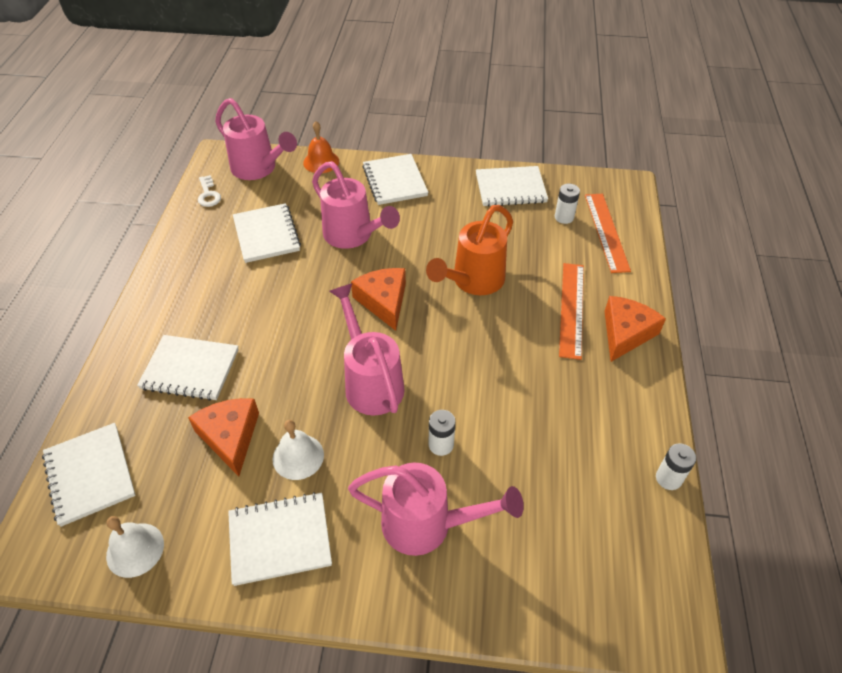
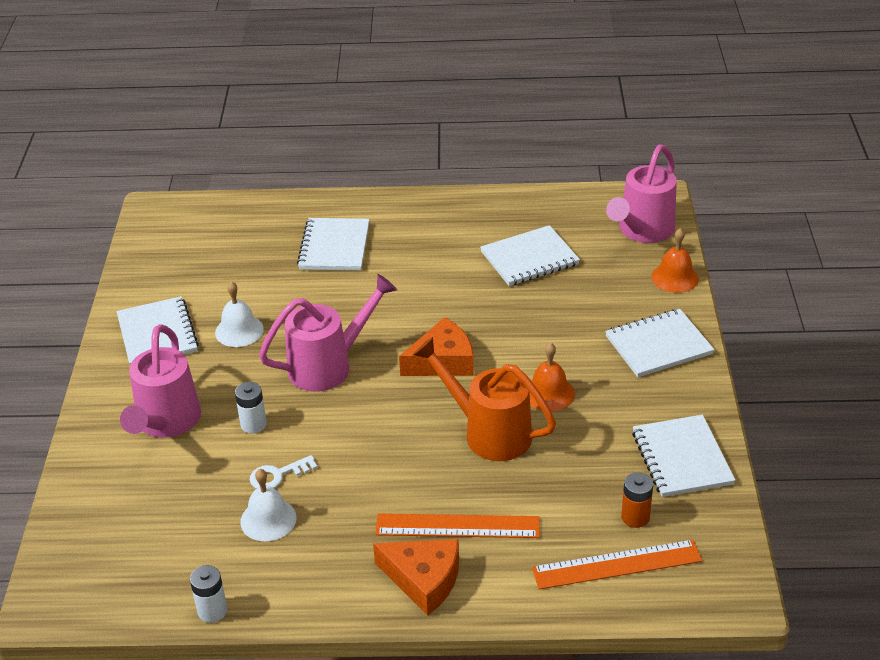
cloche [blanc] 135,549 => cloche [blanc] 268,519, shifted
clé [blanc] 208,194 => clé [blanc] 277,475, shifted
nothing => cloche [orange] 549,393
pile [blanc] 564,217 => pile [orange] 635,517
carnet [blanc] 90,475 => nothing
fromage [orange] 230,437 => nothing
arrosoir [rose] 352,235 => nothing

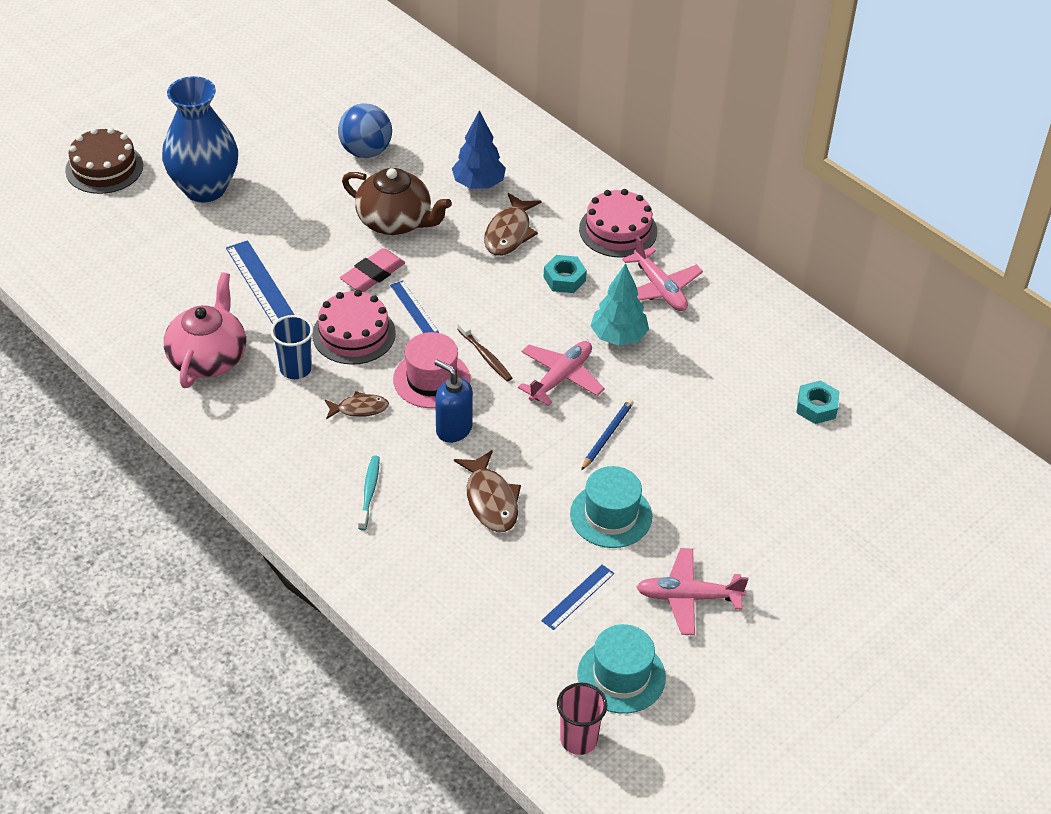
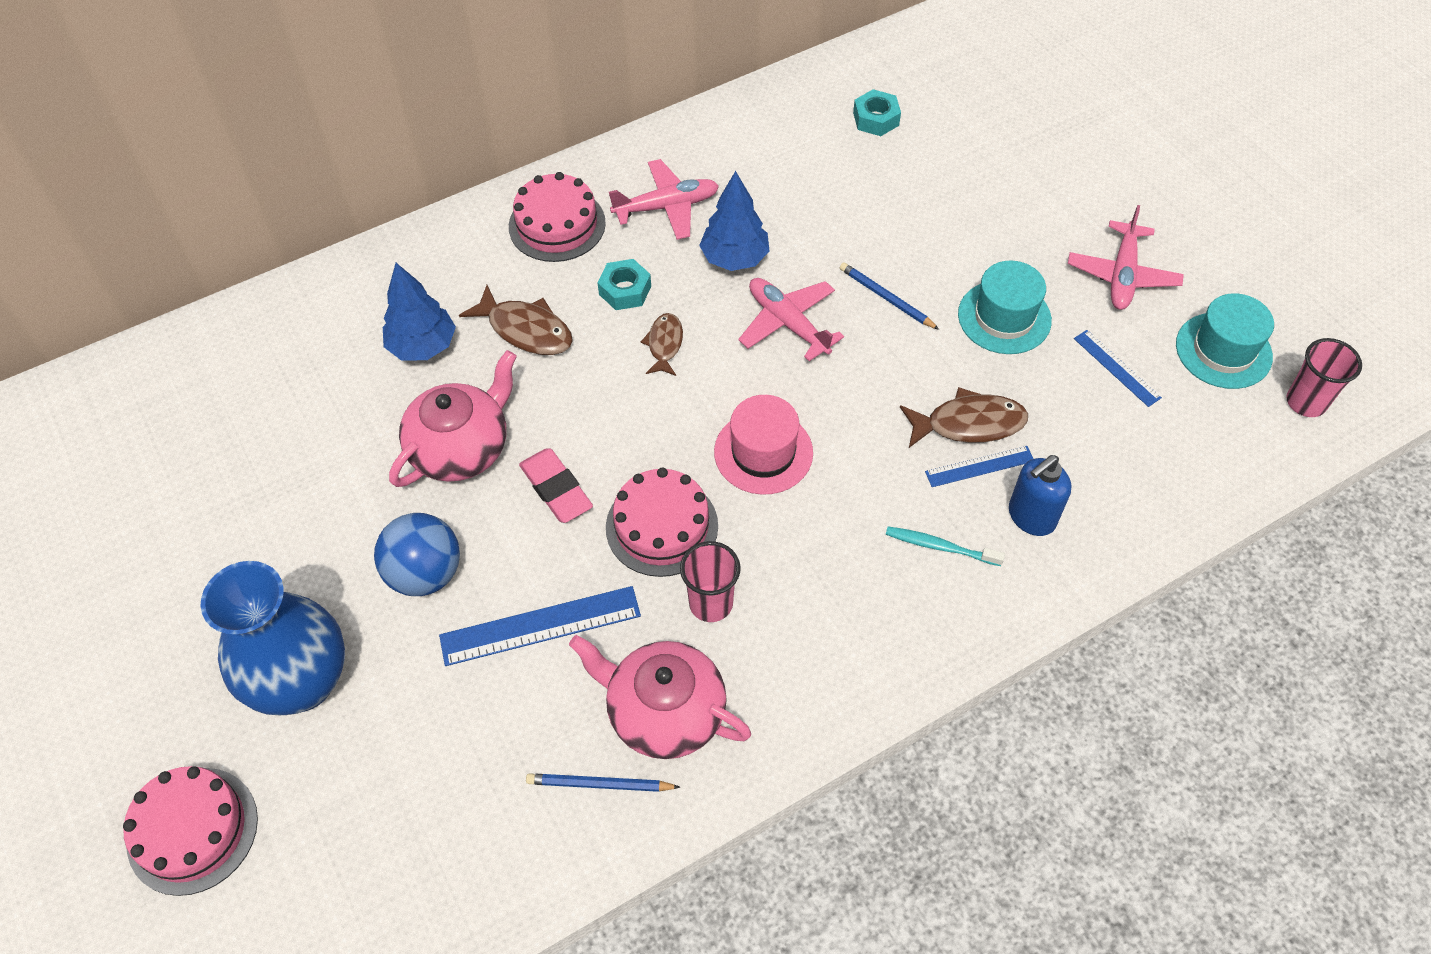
gâteau [marron] 104,168 => gâteau [rose] 192,830
balle [bleu] 366,151 => balle [bleu] 425,573, shifted
théière [marron] 395,221 => théière [rose] 461,448
nothing => crayon [bleu] 600,785
poisson [marron] 359,408 => poisson [marron] 664,344, shifted
gobelet [bleu] 295,369 => gobelet [rose] 711,603
arbre [turquoise] 618,337 => arbre [bleu] 735,258
règle [bleu] 414,308 => règle [bleu] 979,466, shifted
distributeur de savon [bleu] 453,429 => distributeur de savon [bleu] 1031,517, shifted
brosse à dents [marron] 485,356 => nothing

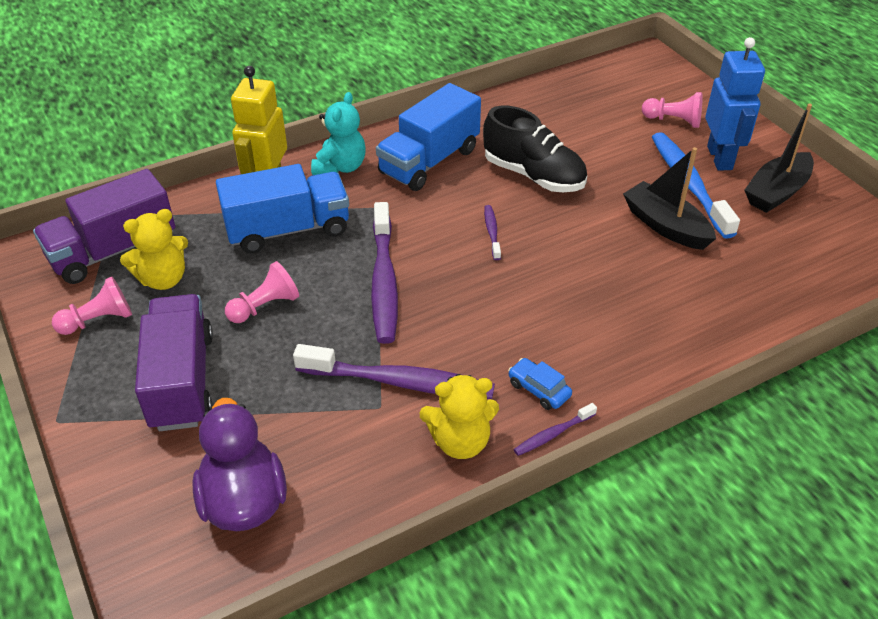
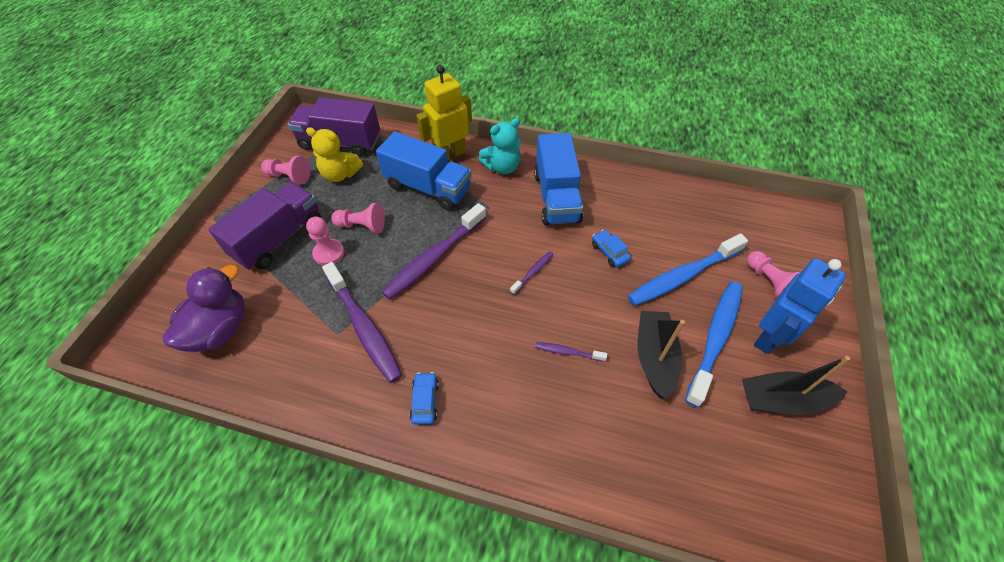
nothing => pion [rose] 329,253
camion [bleu] 429,161 => camion [bleu] 556,197, 90 degrees counterclockwise
brosse à dents [violet] 552,434 => brosse à dents [violet] 567,352, shifted
chaussure [noir] 534,175 => voiture [bleu] 609,252
nothing => brosse à dents [bleu] 682,276
ours en peluche [jaune] 460,441 => nothing

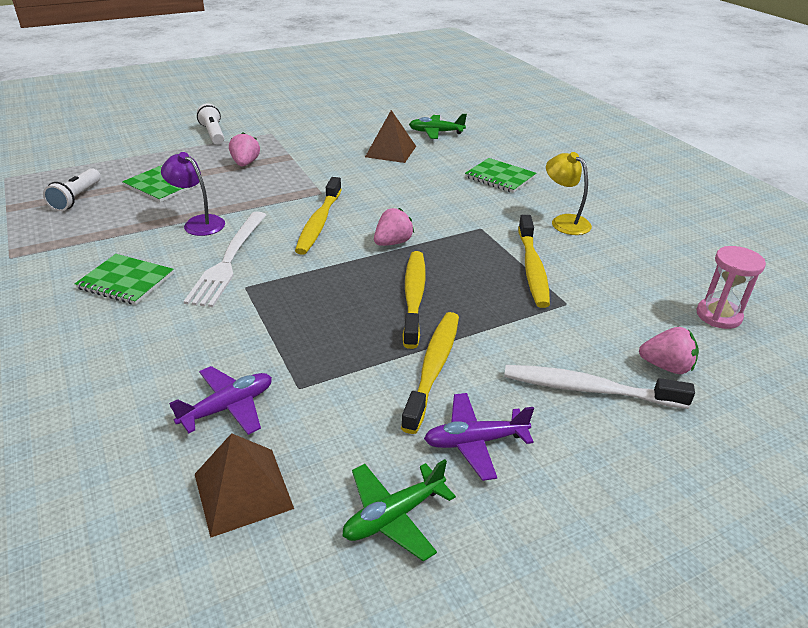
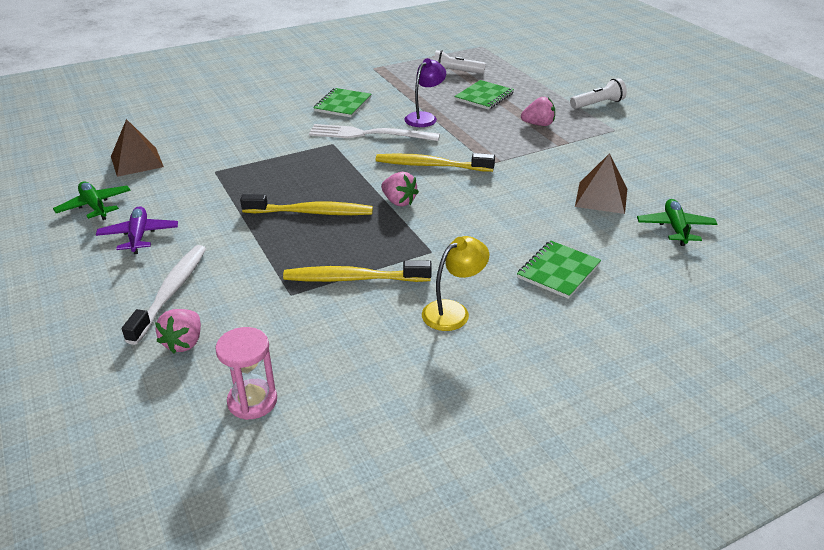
avion [violet] 228,407 => nothing
brosse à dents [jaune] 433,368 => nothing

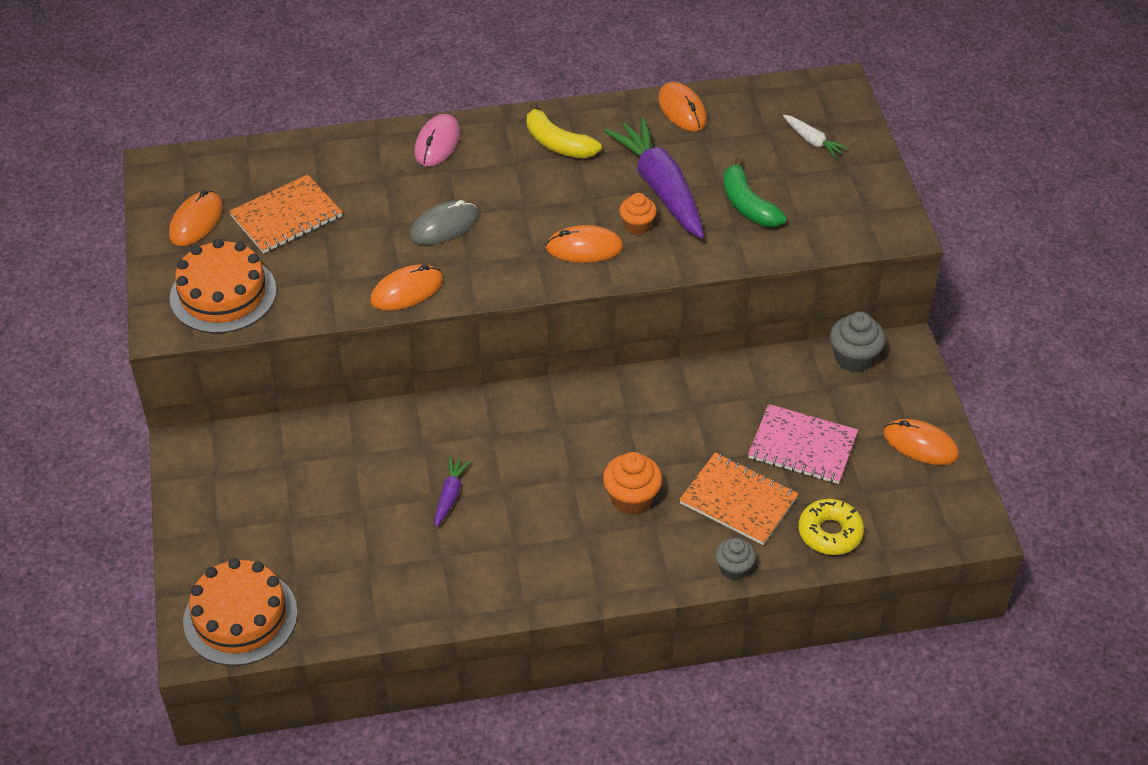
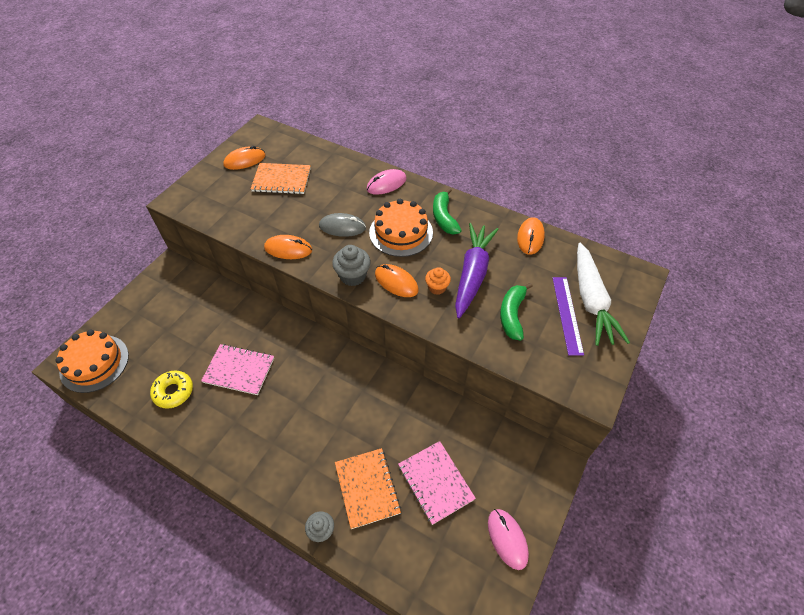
beignet [jaune] 830,533 => beignet [jaune] 173,392, shifted
carotte [violet] 450,495 => carnet [rose] 239,370
muffin [gris] 854,358 => muffin [gris] 353,276, shifted
gâteau [orange] 223,294 => gâteau [orange] 401,232, shifted
banane [jaune] 557,143 => banane [vert] 444,217
souris [orange] 920,445 => souris [rose] 507,539
nothing => règle [violet] 567,314
carotte [blanc] 813,141 => carotte [blanc] 591,300, x2.21
muffin [orange] 631,499 => nothing

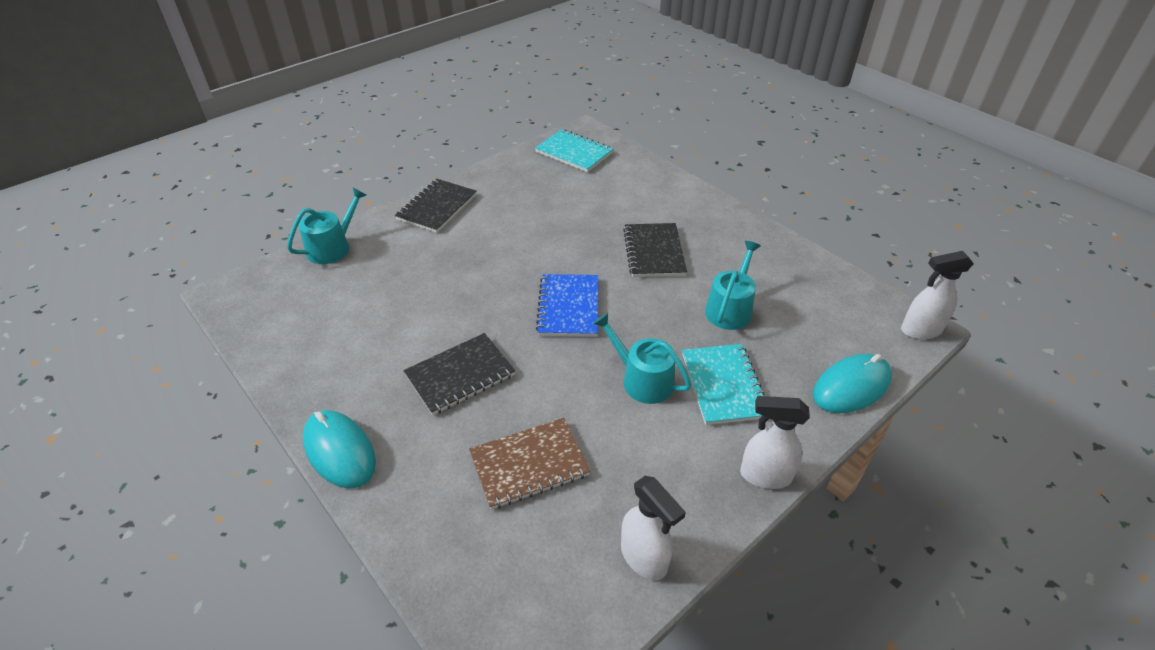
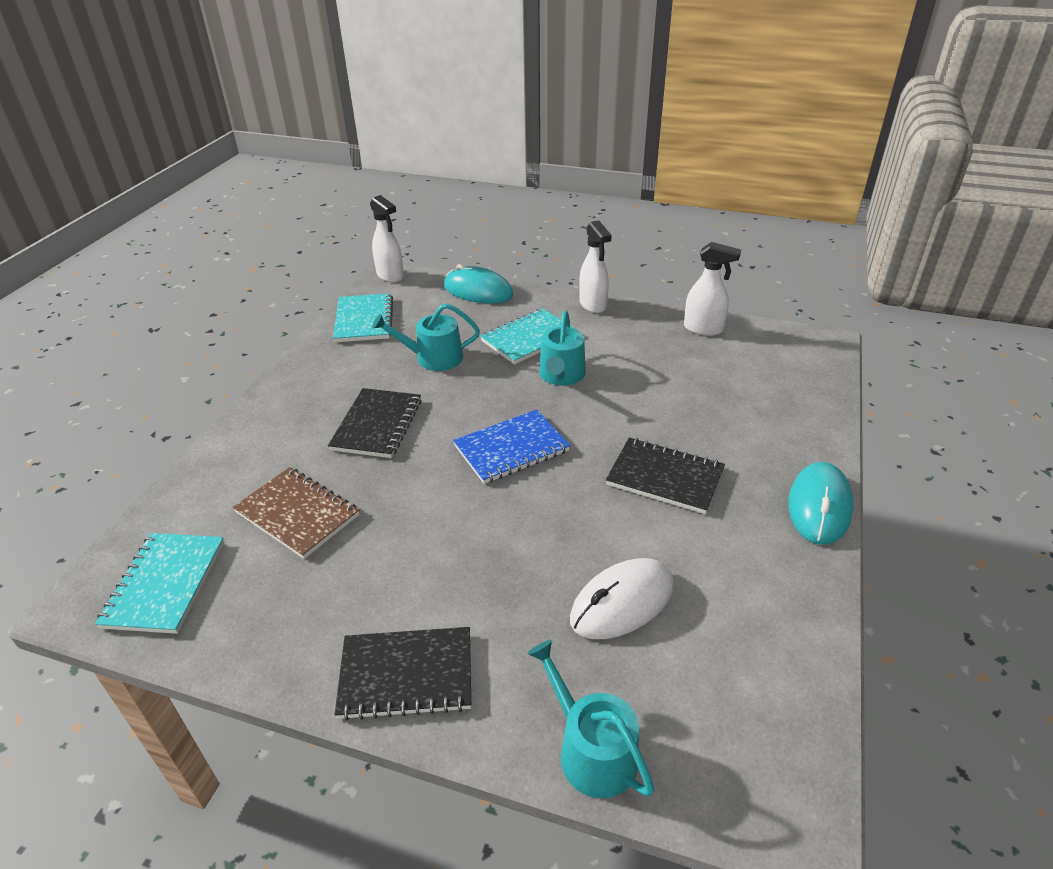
carnet [marron] 529,464 => carnet [marron] 297,514, shifted
carnet [noir] 654,252 => carnet [noir] 377,425, 45 degrees counterclockwise
nothing => carnet [turquoise] 364,320
arrosoir [turquoise] 333,247 => arrosoir [turquoise] 591,749, 45 degrees clockwise
nothing => souris [blanc] 622,602
vaporisateur [blanc] 644,558 => vaporisateur [blanc] 703,329, 90 degrees clockwise

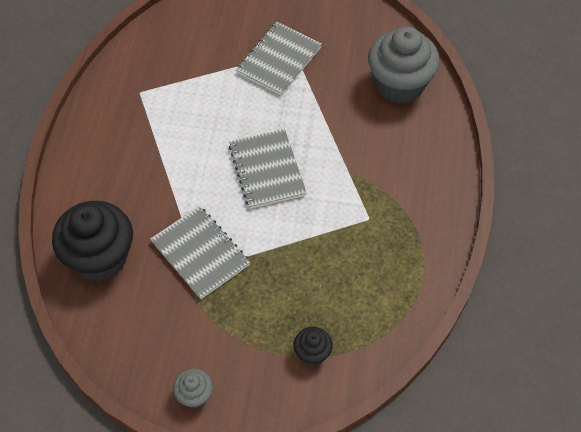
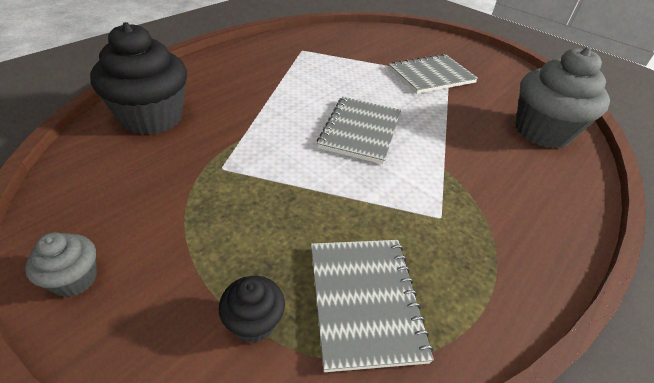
carnet [gris] 200,253 => carnet [gris] 364,301, shifted

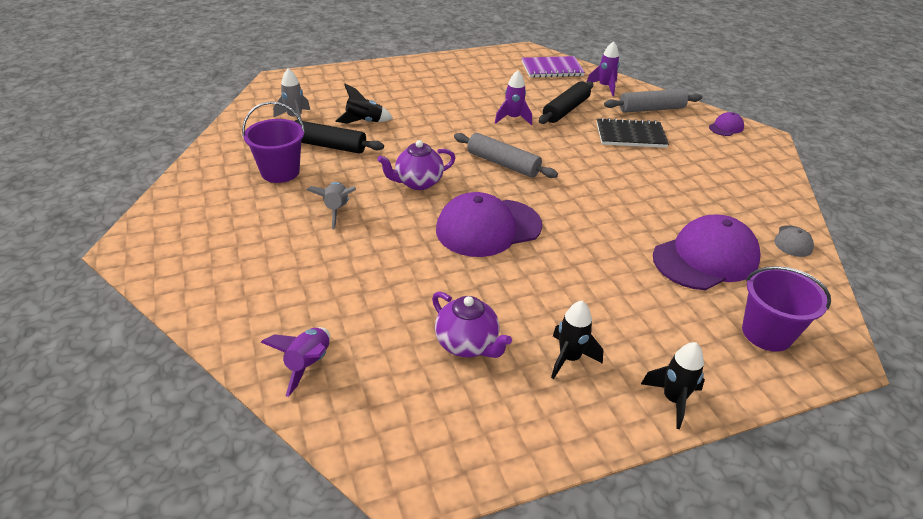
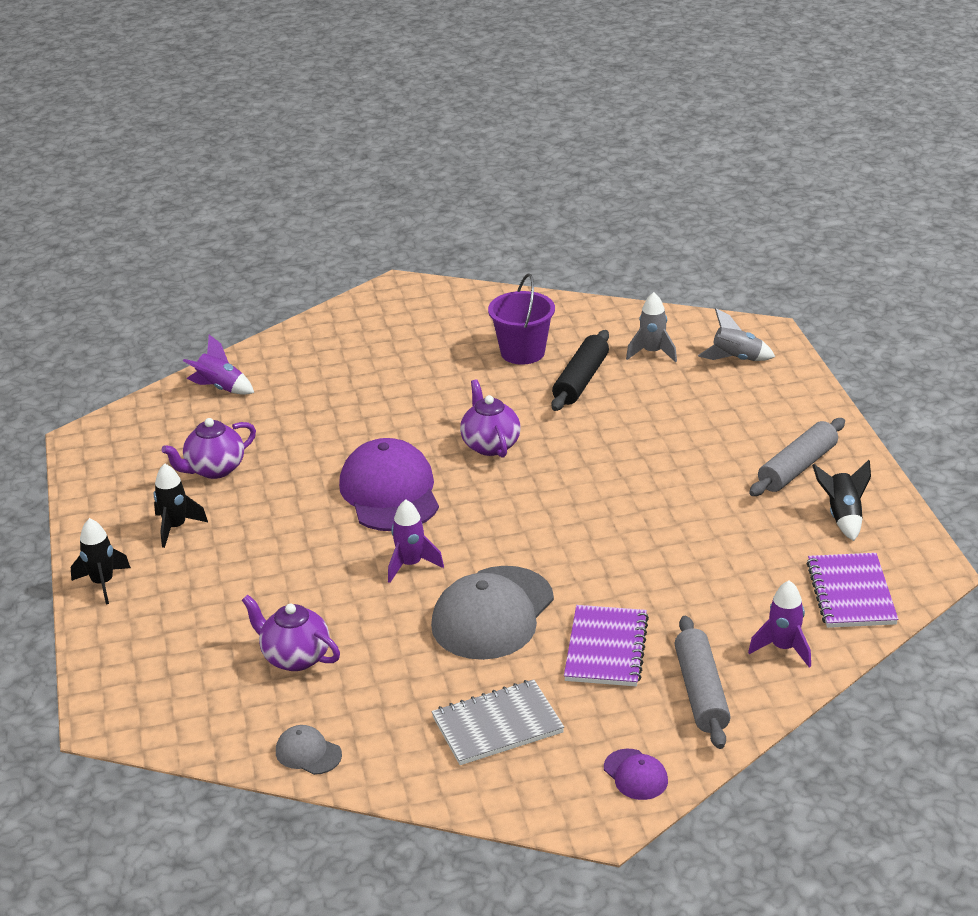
casquette [violet] 705,258 => théière [violet] 295,657
fusée [violet] 513,119 => fusée [violet] 411,565, shifted
nothing => casquette [gris] 492,613
nothing => carnet [gris] 497,725
carnet [noir] 630,135 => carnet [violet] 606,648
fusée [gris] 336,210 => fusée [gris] 736,359, shifted
rouleau à pâtisserie [gris] 503,164 => rouleau à pâtisserie [gris] 797,467, shifted
fusée [noir] 364,122 => fusée [noir] 842,516, shifted
rouleau à pâtisserie [noir] 565,110 => nothing
seau [violet] 766,333 => nothing

